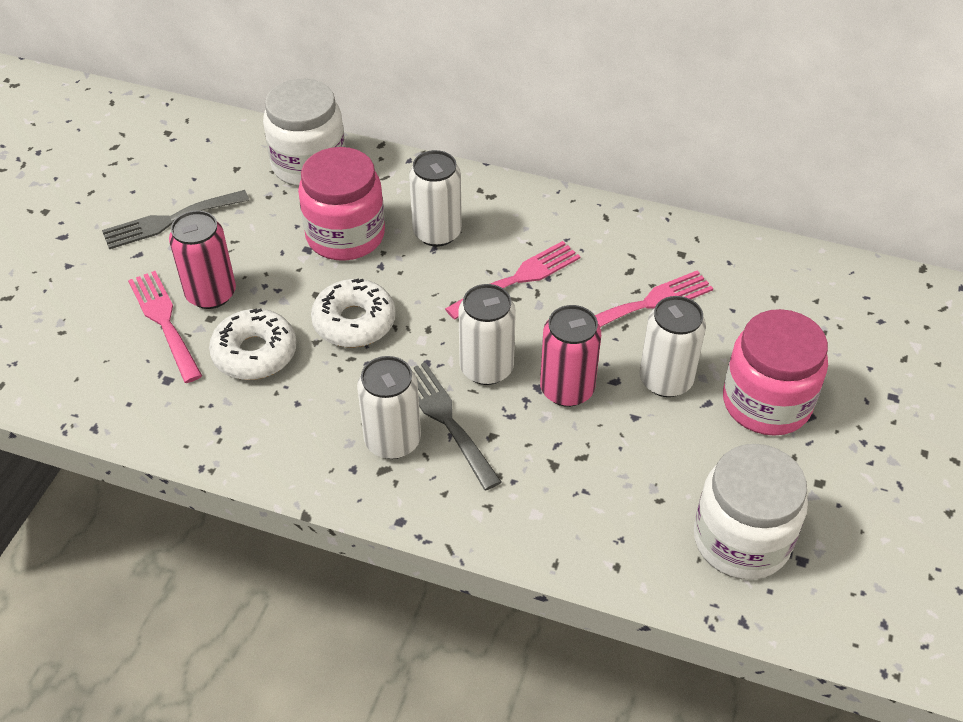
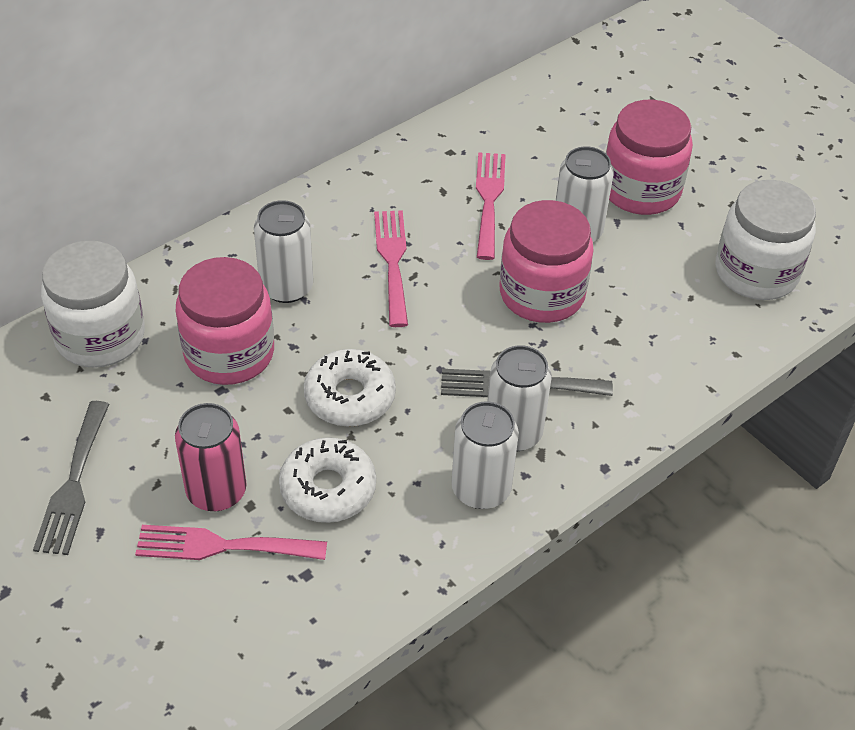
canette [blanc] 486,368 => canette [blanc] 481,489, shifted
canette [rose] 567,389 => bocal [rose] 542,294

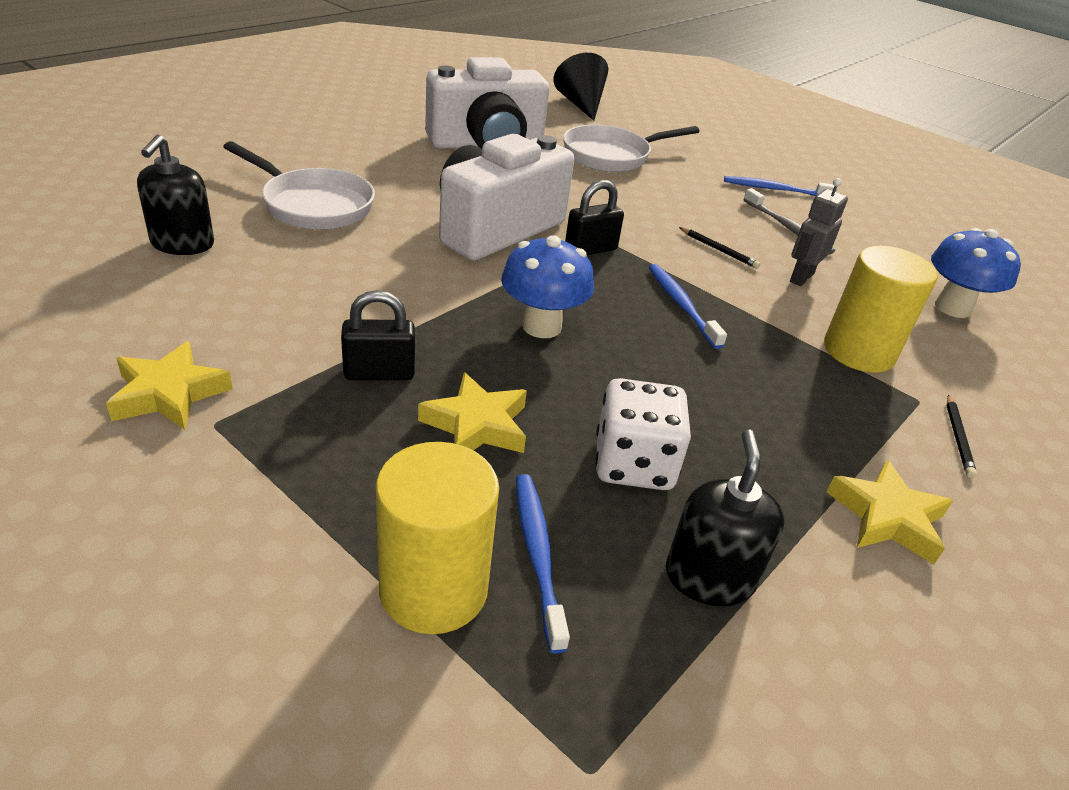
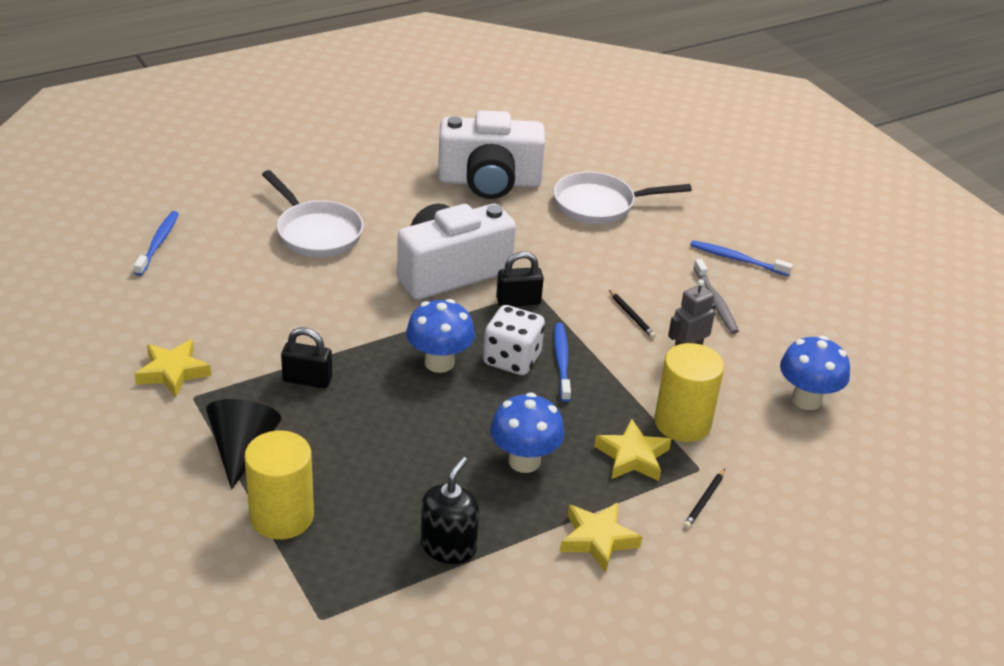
brosse à dents [bleu] 538,554 => brosse à dents [bleu] 158,243, shifted
cône [noir] 581,105 => cône [noir] 242,449, shifted
dé [blanc] 634,464 => dé [blanc] 512,359, shifted
nothing => champignon [bleu] 524,461
étoile [jaune] 476,425 => étoile [jaune] 632,456, shifted
distributeur de savon [noir] 182,244 => nothing

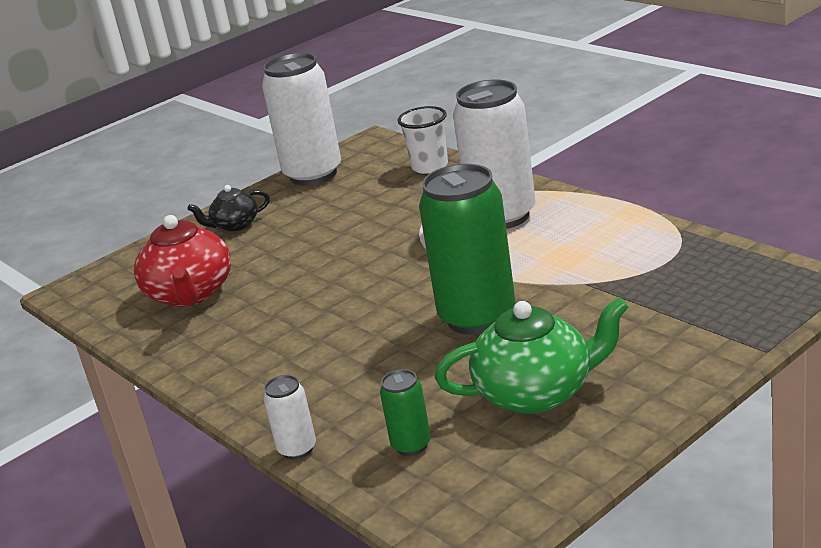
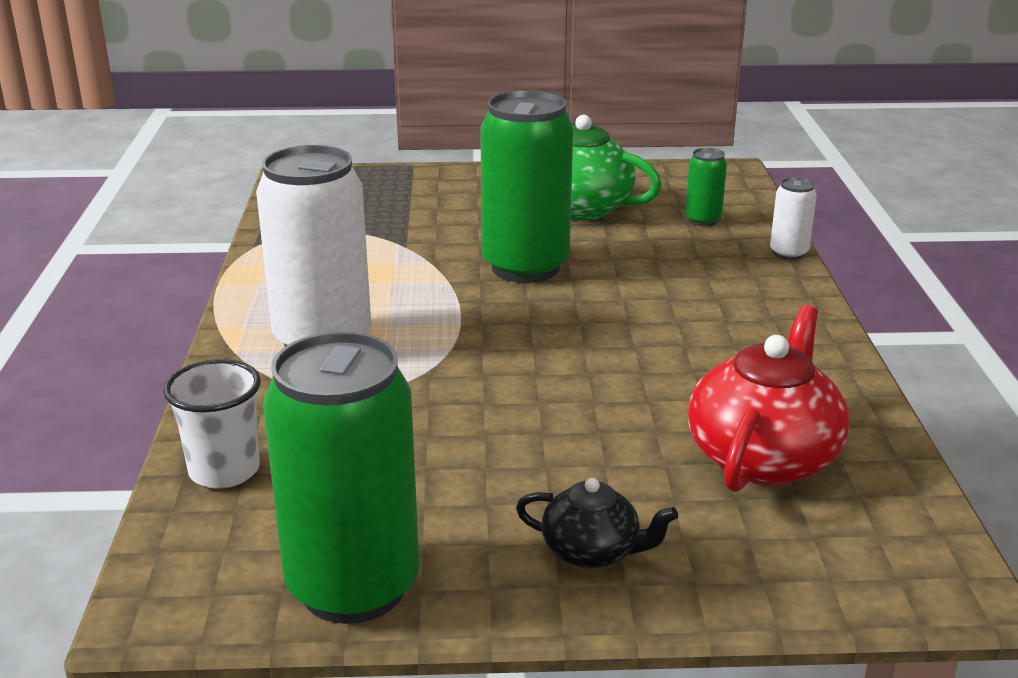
canette [blanc] 313,174 => canette [vert] 353,587

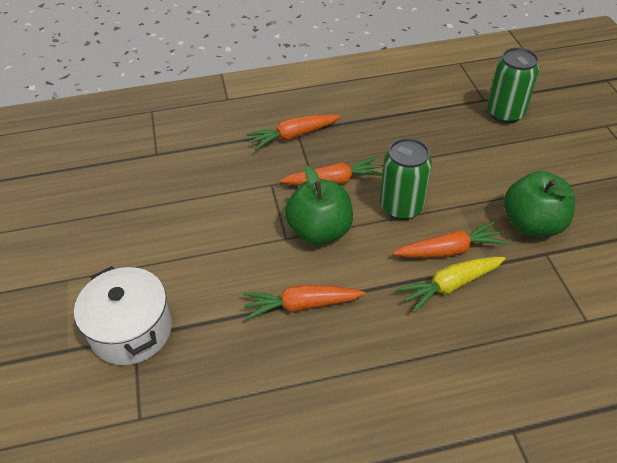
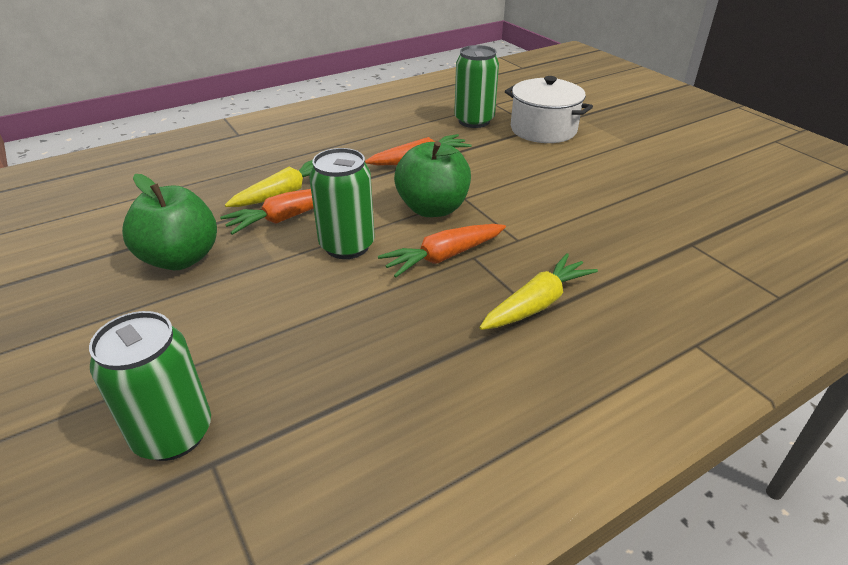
nothing => canette [vert] 474,121
carotte [orange] 293,136 => carotte [jaune] 537,303

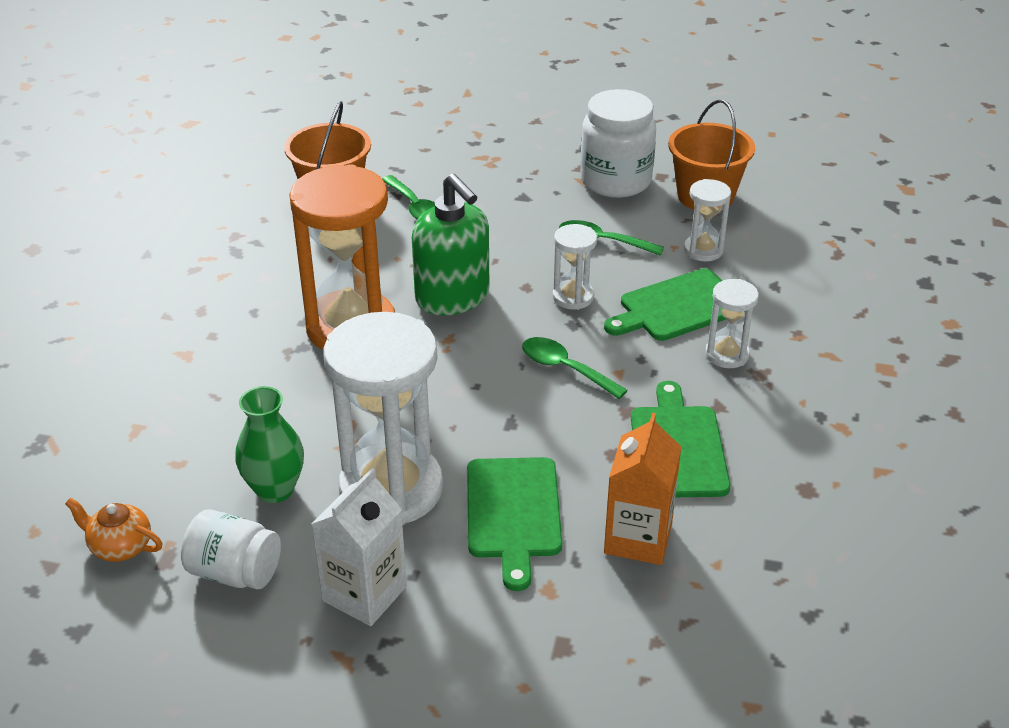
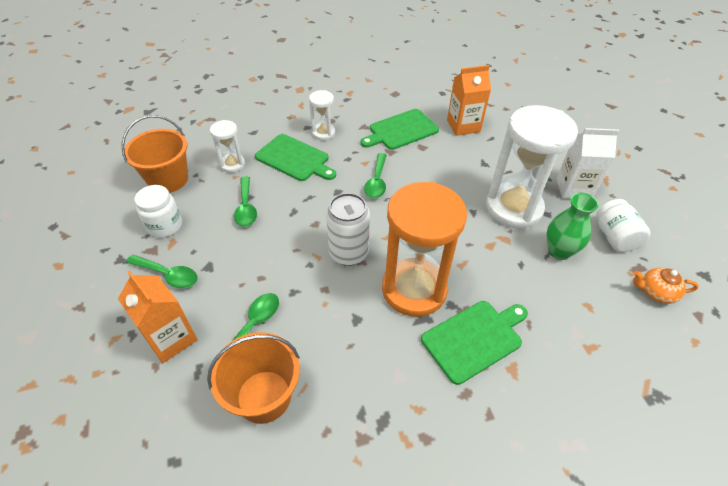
nothing => brique de lait [orange] 171,338
nothing => cuillère [vert] 168,275
bocal [blanc] 615,181 => bocal [blanc] 165,226, x0.65
distributeur de savon [vert] 453,297 => canette [blanc] 348,253
planche à découper [vert] 513,513 => planche à découper [vert] 474,339, shifted
théière [orange] 120,546 => théière [orange] 655,292, 105 degrees clockwise
sablier [blanc] 573,297 => nothing

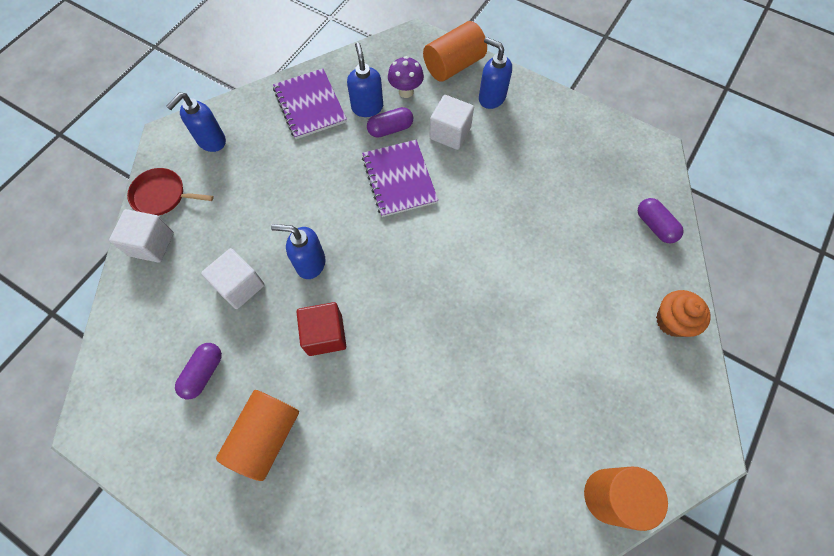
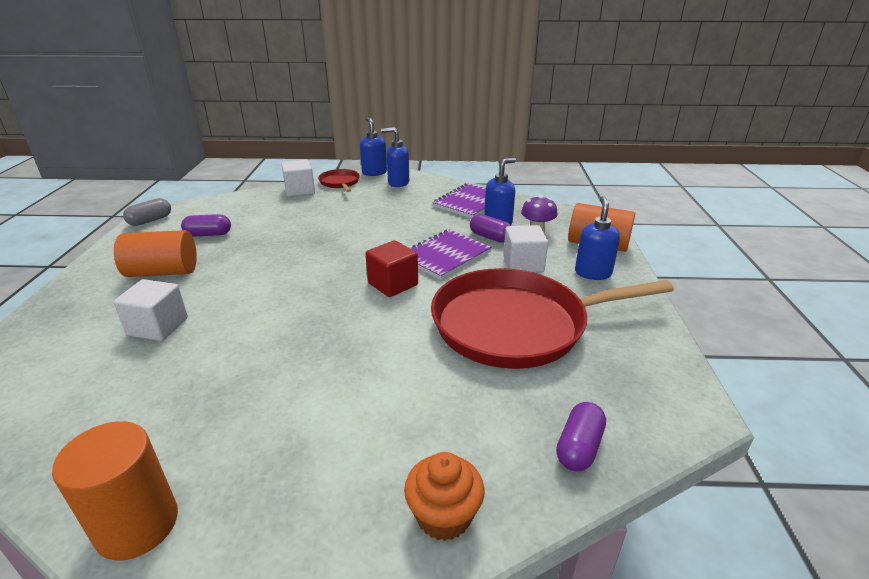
cube [blanc] 240,286 => cube [blanc] 158,327, shifted
nothing => gélule [gris] 150,220
distributeur de savon [bleu] 310,263 => distributeur de savon [bleu] 374,172, shifted
cube [rouge] 325,335 => cube [rouge] 393,284, shifted
nothing => poêle [rouge] 516,325

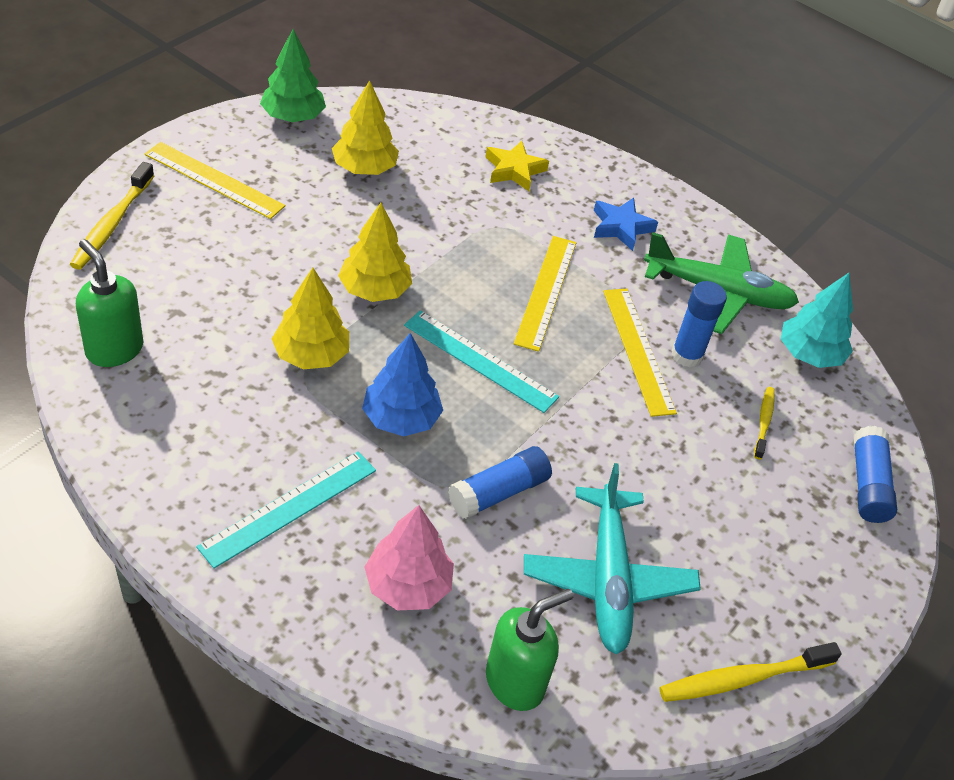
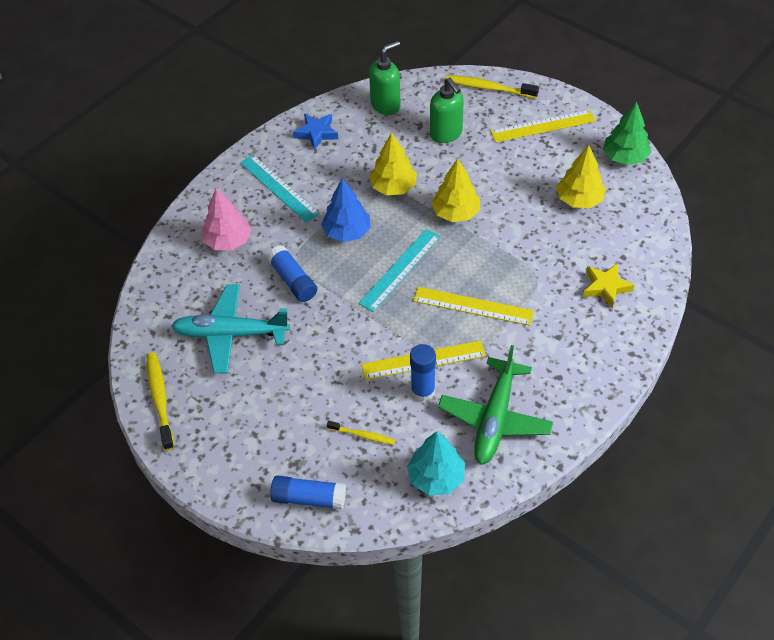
étoile [bleu] 621,227 => étoile [bleu] 316,133, shifted
distributeur de savon [vert] 515,682 => distributeur de savon [vert] 446,134, shifted
règle [jaune] 214,180 => règle [jaune] 543,126, 45 degrees clockwise

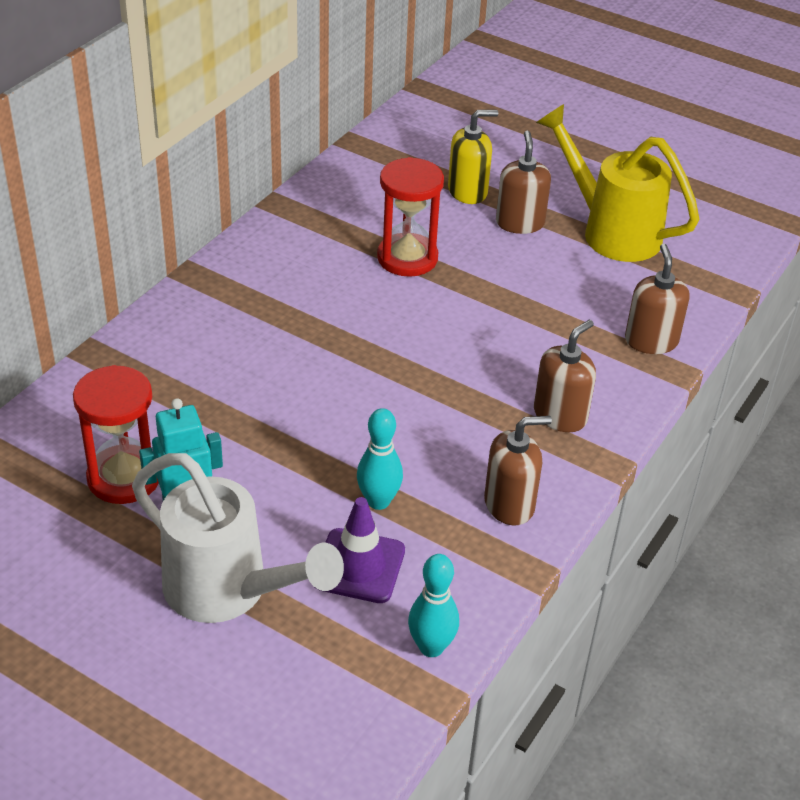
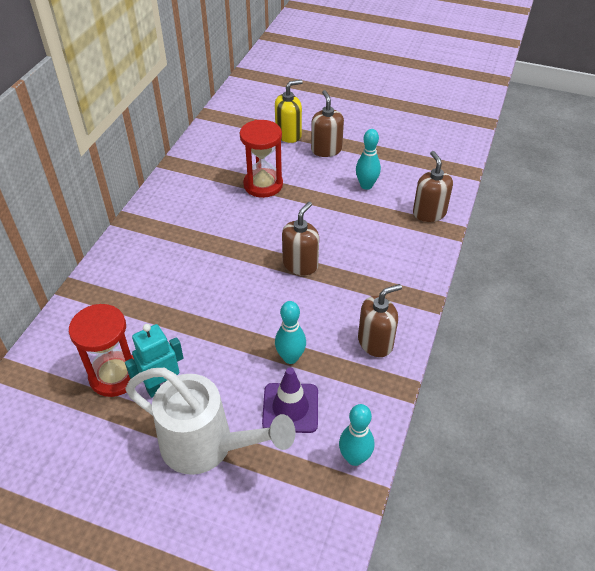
distributeur de savon [marron] 560,415 => distributeur de savon [marron] 300,264, shifted
nothing => quille [turquoise] 366,185
arrosoir [jaune] 610,231 => nothing

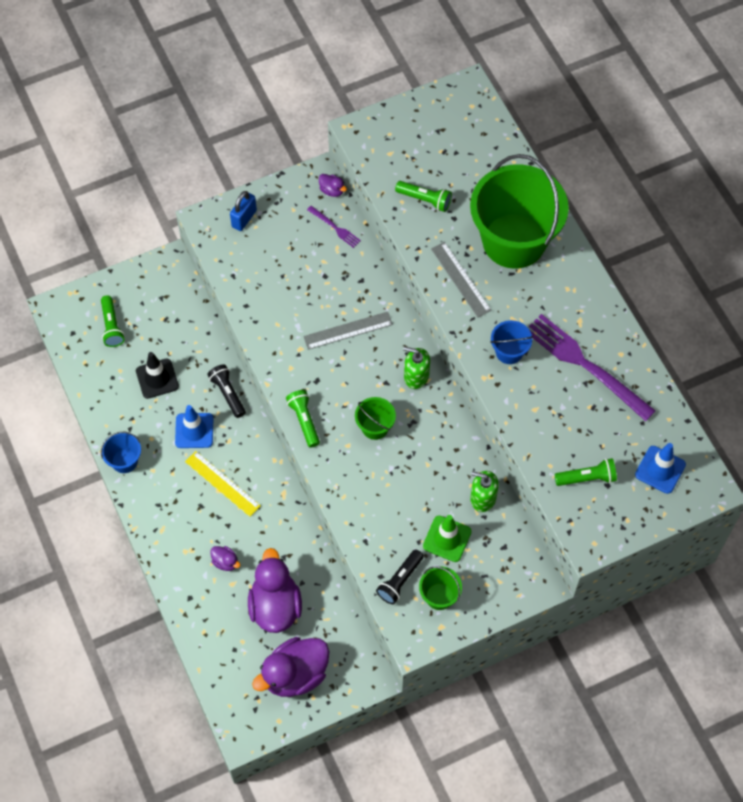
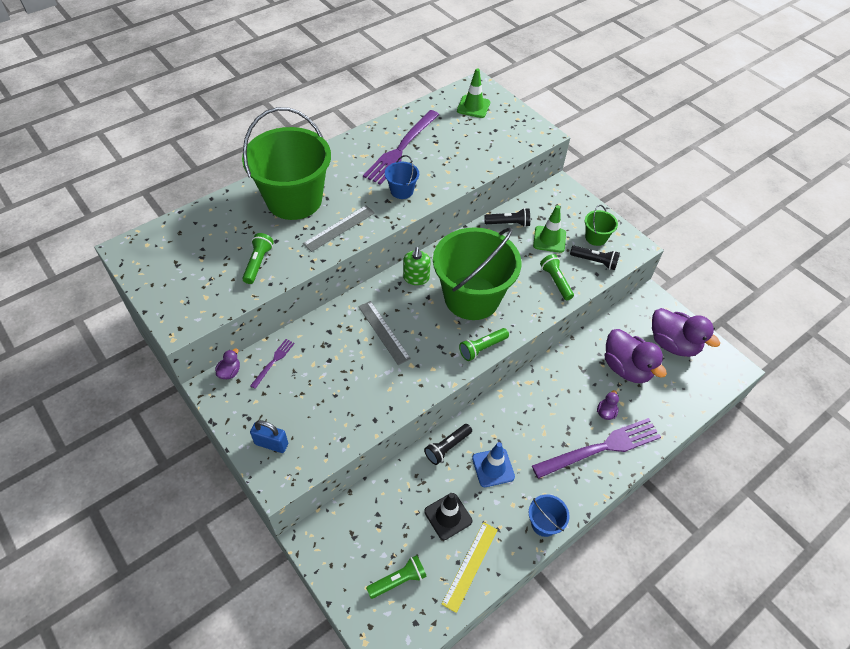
seau [vert] 375,427 => seau [vert] 471,297, x2.38
règle [jaune] 222,483 => règle [jaune] 470,566, shifted
cône de chantier [bleu] 660,469 => cône de chantier [vert] 473,107
distributeur de savon [vert] 483,498 => lampe de poche [noir] 508,223
nothing => fourchette [violet] 600,448
lampe de poche [vert] 587,478 => lampe de poche [vert] 556,281, shifted
canard [violet] 275,606 => canard [violet] 626,368, 105 degrees counterclockwise

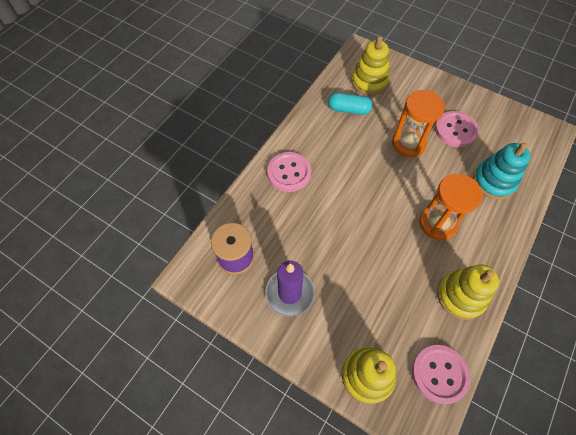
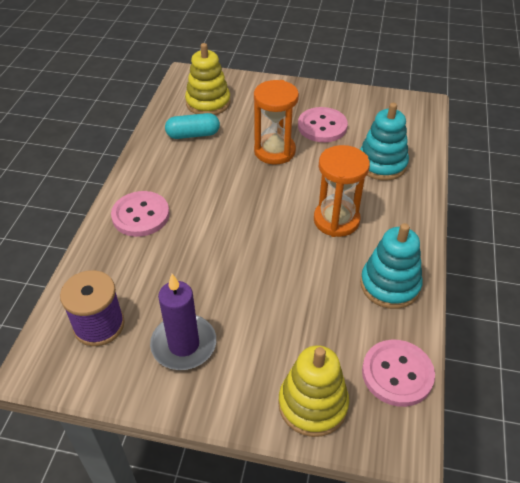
jouet à empiler [jaune] 460,296 => jouet à empiler [turquoise] 390,285

